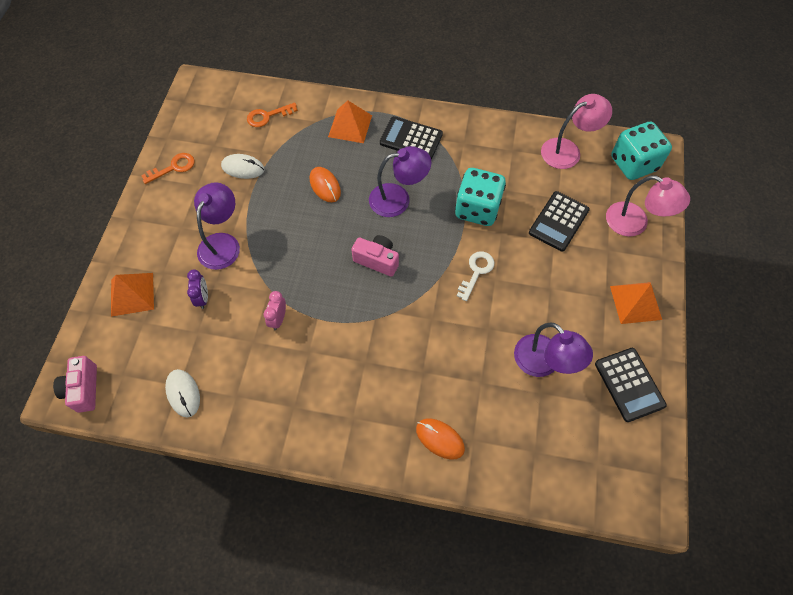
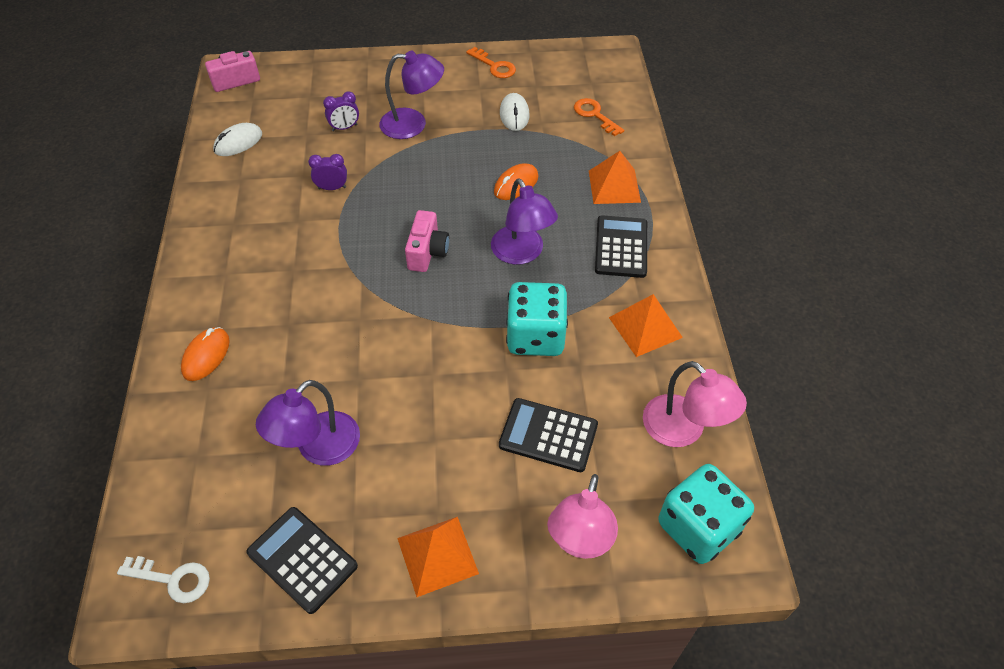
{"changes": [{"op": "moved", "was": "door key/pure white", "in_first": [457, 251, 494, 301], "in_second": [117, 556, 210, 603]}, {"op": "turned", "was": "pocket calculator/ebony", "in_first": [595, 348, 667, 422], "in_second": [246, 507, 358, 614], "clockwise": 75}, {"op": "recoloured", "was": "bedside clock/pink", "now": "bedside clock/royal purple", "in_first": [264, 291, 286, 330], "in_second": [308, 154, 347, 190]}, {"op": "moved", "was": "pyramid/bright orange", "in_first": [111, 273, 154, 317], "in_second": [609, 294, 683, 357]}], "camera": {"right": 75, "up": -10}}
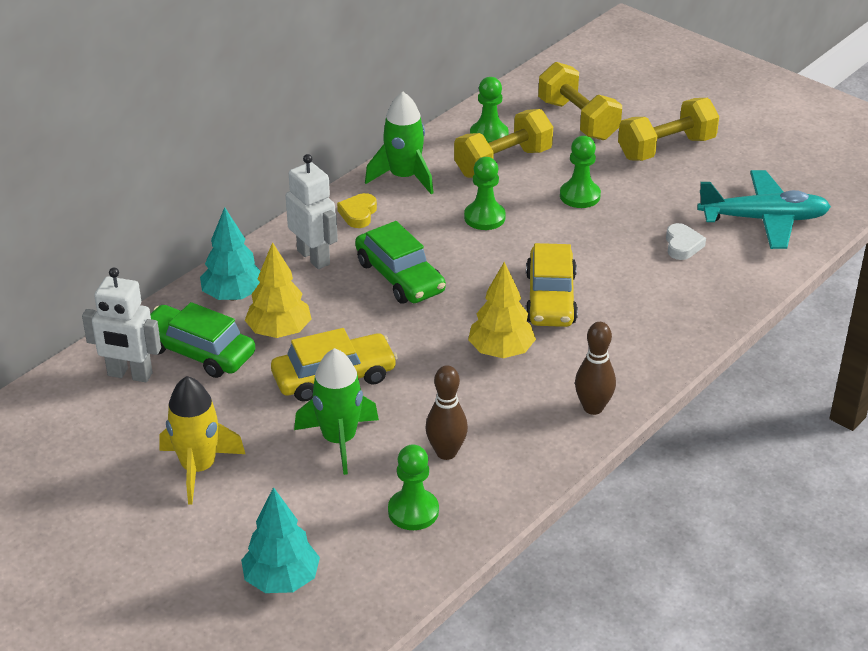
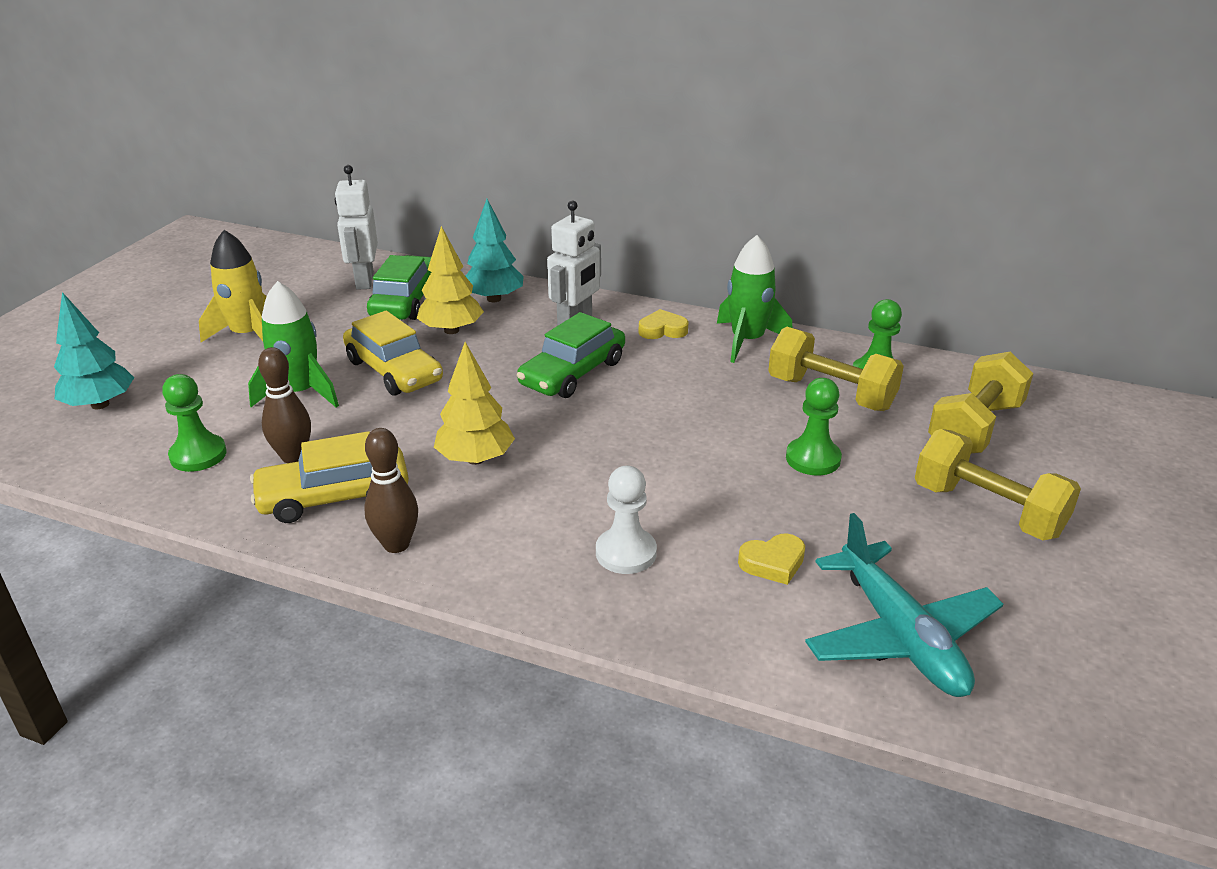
{"changes": [{"op": "moved", "was": "toy car/yellow", "in_first": [525, 243, 578, 327], "in_second": [250, 431, 409, 523]}, {"op": "added", "now": "game pawn/pure white", "in_second": [596, 466, 657, 574]}, {"op": "recoloured", "was": "heart shape/pure white", "now": "heart shape/yellow", "in_first": [666, 223, 706, 260], "in_second": [738, 533, 805, 585]}, {"op": "removed", "was": "game pawn/leaf-green", "in_first": [464, 157, 506, 230]}], "camera": {"right": 70, "up": -5}}
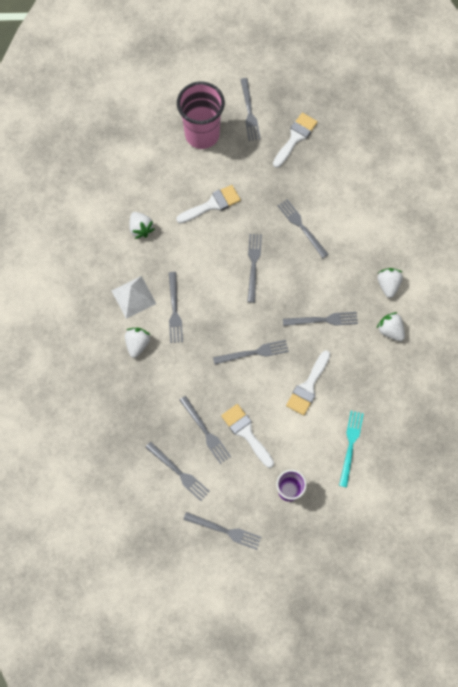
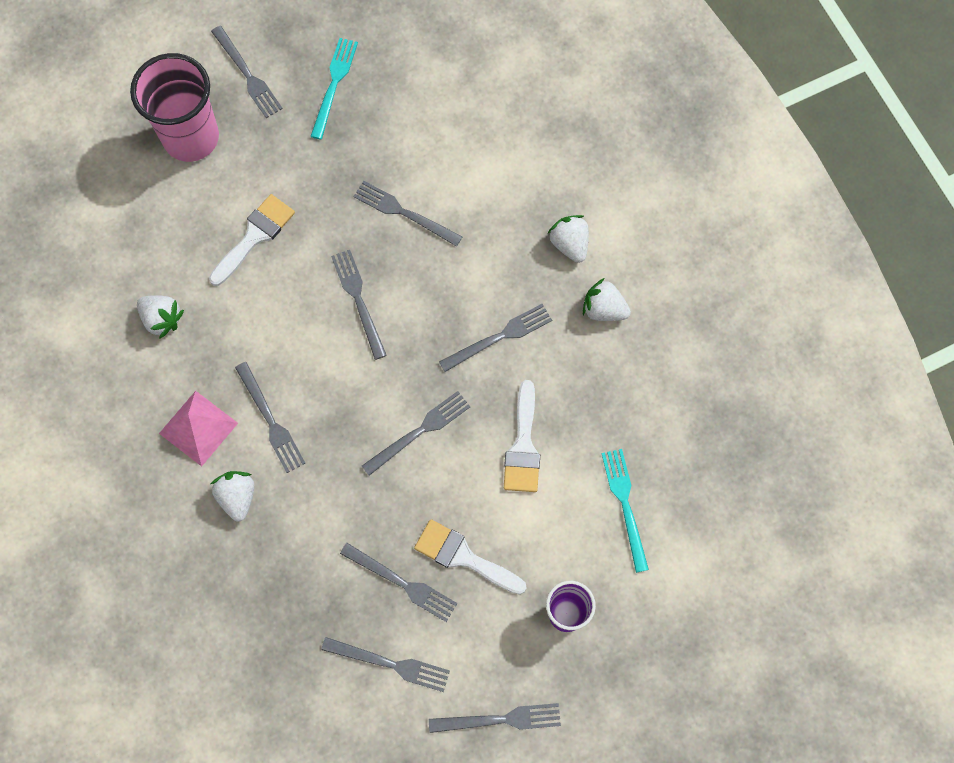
{"changes": [{"op": "recoloured", "was": "pyramid/pure white", "now": "pyramid/pink", "in_first": [111, 276, 156, 319], "in_second": [159, 391, 238, 467]}, {"op": "replaced", "was": "paint brush/pure white", "now": "dinner fork/turquoise", "in_first": [273, 113, 318, 168], "in_second": [310, 38, 358, 140]}], "camera": {"right": -25, "up": 0}}
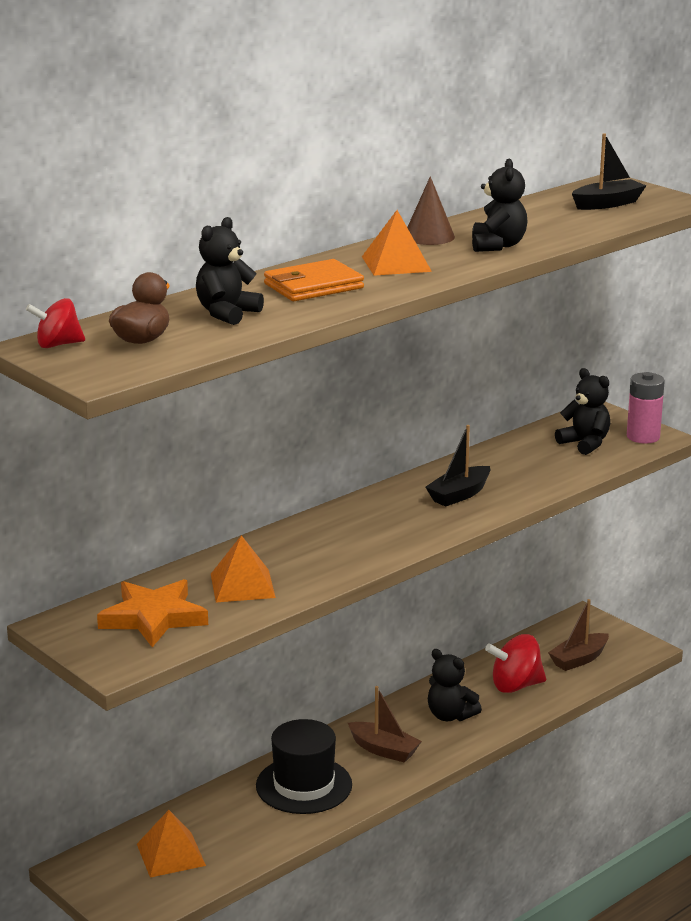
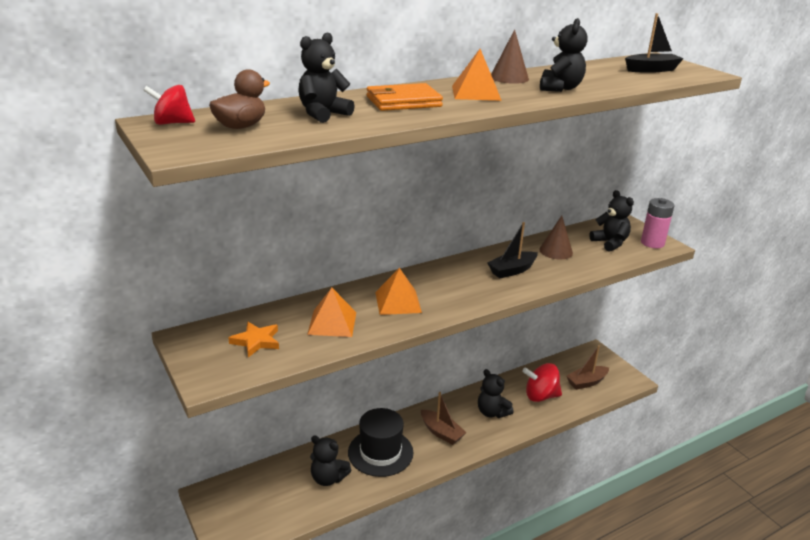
{"changes": [{"op": "resized", "was": "star shape/bright orange", "in_first": [97, 579, 208, 647], "in_second": [228, 322, 279, 357], "ratio": 0.62}, {"op": "added", "now": "stuffed bear/ebony", "in_second": [310, 435, 352, 486]}, {"op": "moved", "was": "pyramid/bright orange", "in_first": [137, 810, 206, 878], "in_second": [375, 268, 422, 315]}, {"op": "added", "now": "cone/russet", "in_second": [539, 216, 573, 259]}], "camera": {"right": 10, "up": 5}}
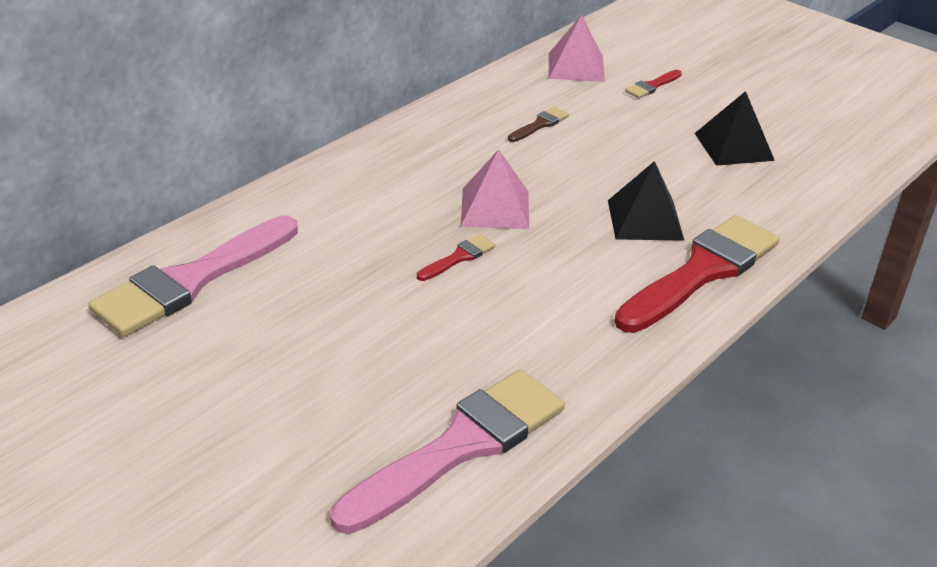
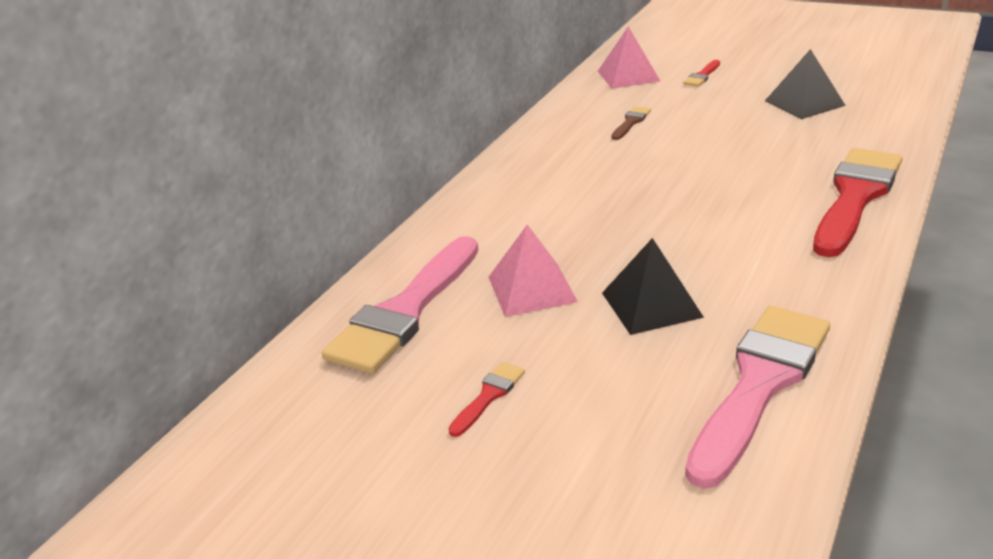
{"changes": [{"op": "moved", "was": "paint brush/scarlet", "in_first": [417, 234, 496, 281], "in_second": [448, 362, 525, 437]}, {"op": "moved", "was": "pyramid/pink", "in_first": [461, 149, 529, 229], "in_second": [489, 225, 578, 317]}, {"op": "moved", "was": "pyramid/ebony", "in_first": [608, 161, 685, 241], "in_second": [602, 238, 704, 335]}], "camera": {"right": -10, "up": -5}}
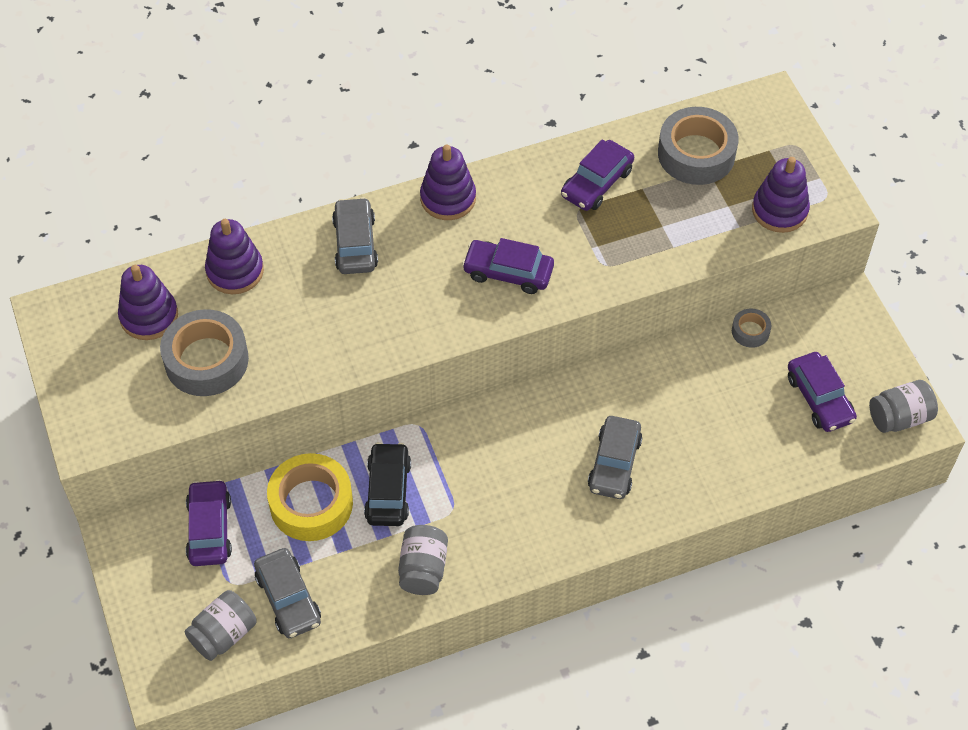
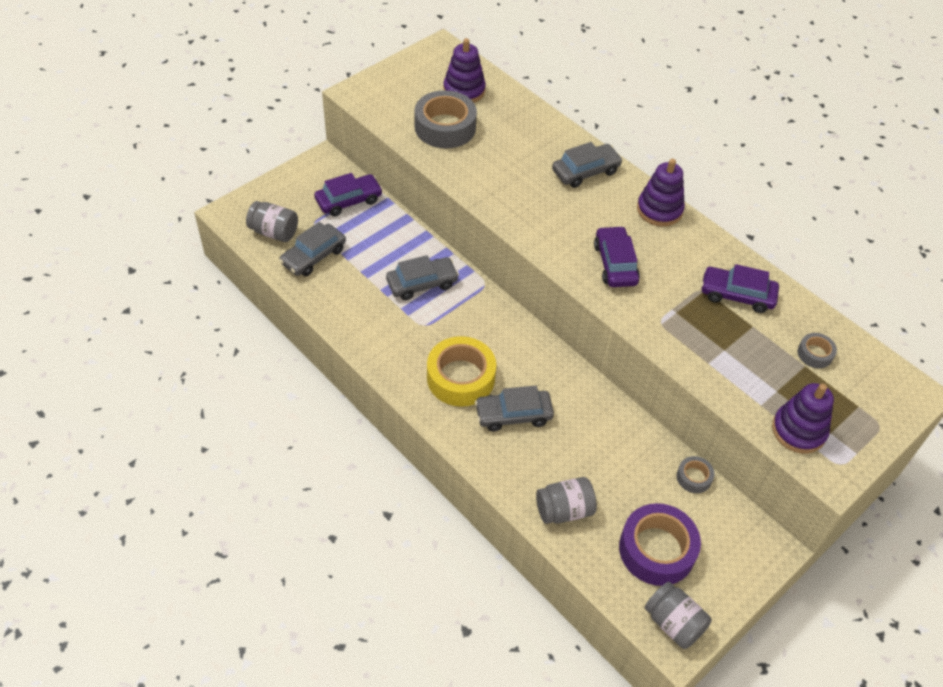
{"changes": [{"op": "recoloured", "was": "toy car/ebony", "now": "toy car/ash-grey", "in_first": [364, 442, 411, 526], "in_second": [386, 255, 459, 300]}, {"op": "moved", "was": "tape/yellow", "in_first": [267, 453, 353, 541], "in_second": [427, 336, 496, 407]}, {"op": "moved", "was": "jam jar/ash-grey", "in_first": [398, 525, 448, 595], "in_second": [536, 477, 597, 524]}, {"op": "replaced", "was": "toy car/royal purple", "now": "tape/royal purple", "in_first": [788, 352, 857, 432], "in_second": [619, 503, 701, 586]}, {"op": "resized", "was": "tape/ash-grey", "in_first": [658, 107, 739, 185], "in_second": [798, 333, 837, 368], "ratio": 0.49}, {"op": "removed", "was": "stacking rings/royal purple", "in_first": [205, 219, 264, 294]}], "camera": {"right": 65, "up": -5}}
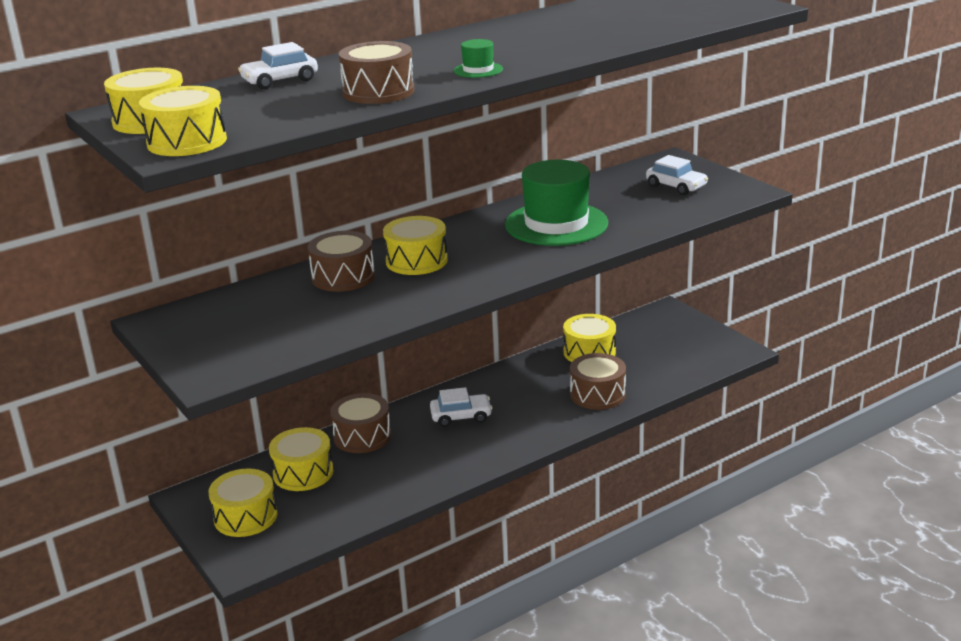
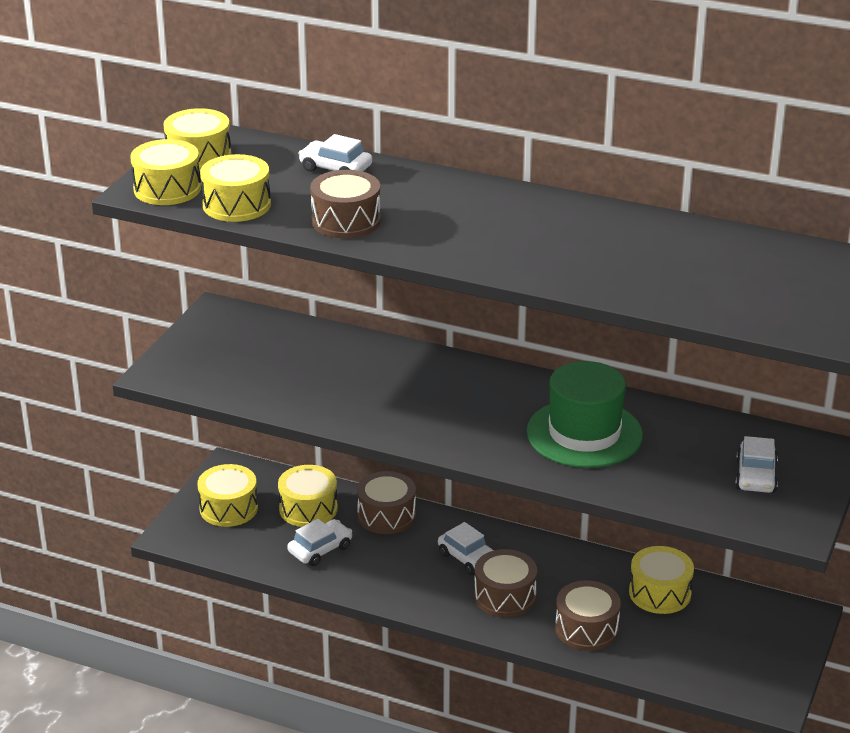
{"changes": [{"op": "moved", "was": "toy drum/yellow", "in_first": [383, 216, 448, 275], "in_second": [200, 154, 271, 222]}, {"op": "added", "now": "toy car/pure white", "in_second": [287, 519, 352, 566]}, {"op": "moved", "was": "toy drum/russet", "in_first": [308, 231, 375, 292], "in_second": [474, 549, 537, 617]}, {"op": "removed", "was": "tall hat/leaf-green", "in_first": [453, 39, 503, 78]}], "camera": {"right": 55, "up": 5}}
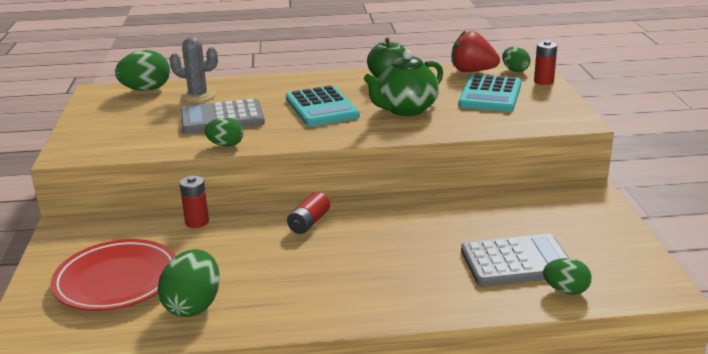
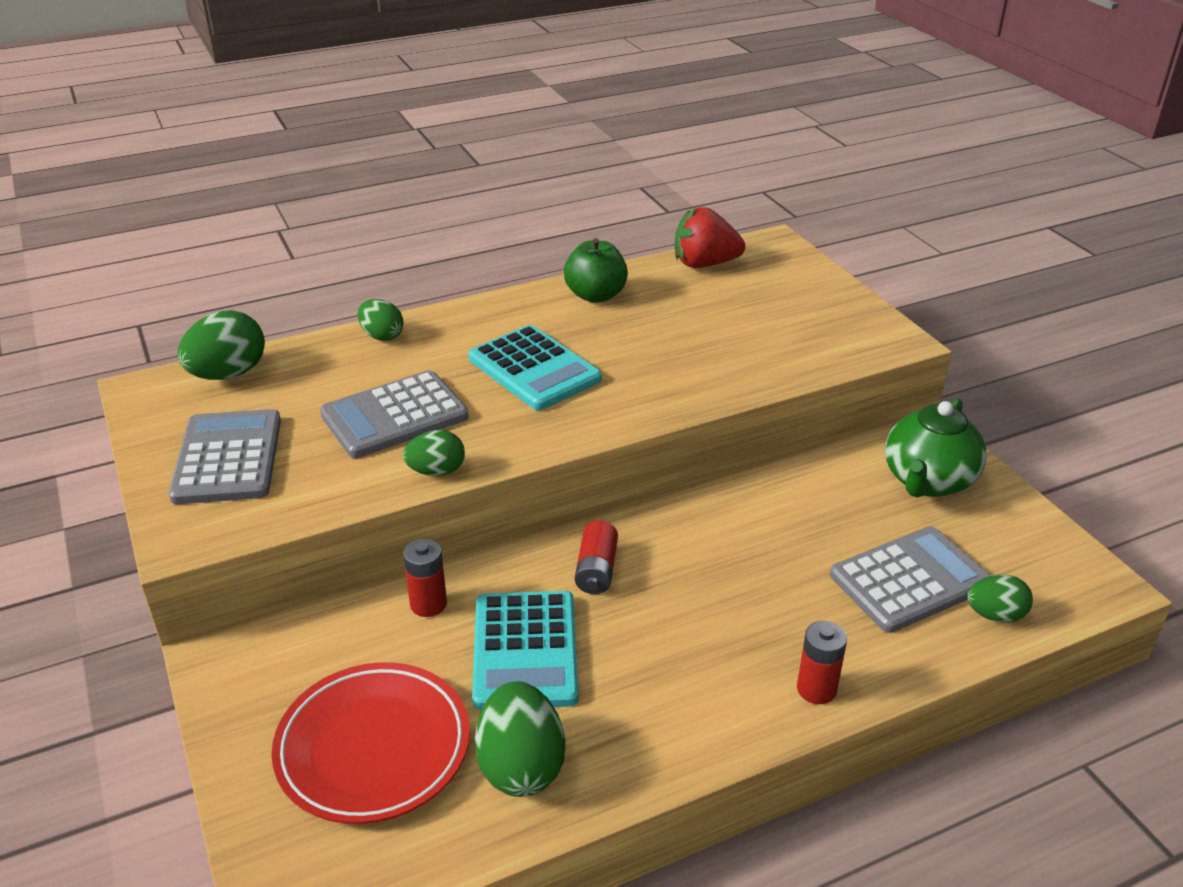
{"changes": [{"op": "added", "now": "pocket calculator/ash-grey", "in_second": [169, 409, 281, 504]}, {"op": "moved", "was": "toy egg/leaf-green", "in_first": [502, 47, 531, 72], "in_second": [358, 299, 403, 341]}, {"op": "moved", "was": "pocket calculator/turquoise", "in_first": [458, 74, 522, 112], "in_second": [472, 591, 579, 710]}, {"op": "moved", "was": "battery/scarlet", "in_first": [534, 41, 557, 85], "in_second": [797, 621, 847, 704]}, {"op": "moved", "was": "tea pot/leaf-green", "in_first": [364, 50, 443, 116], "in_second": [885, 398, 987, 497]}, {"op": "removed", "was": "saguaro cactus/ash-grey", "in_first": [170, 37, 218, 102]}], "camera": {"right": -20, "up": 10}}
